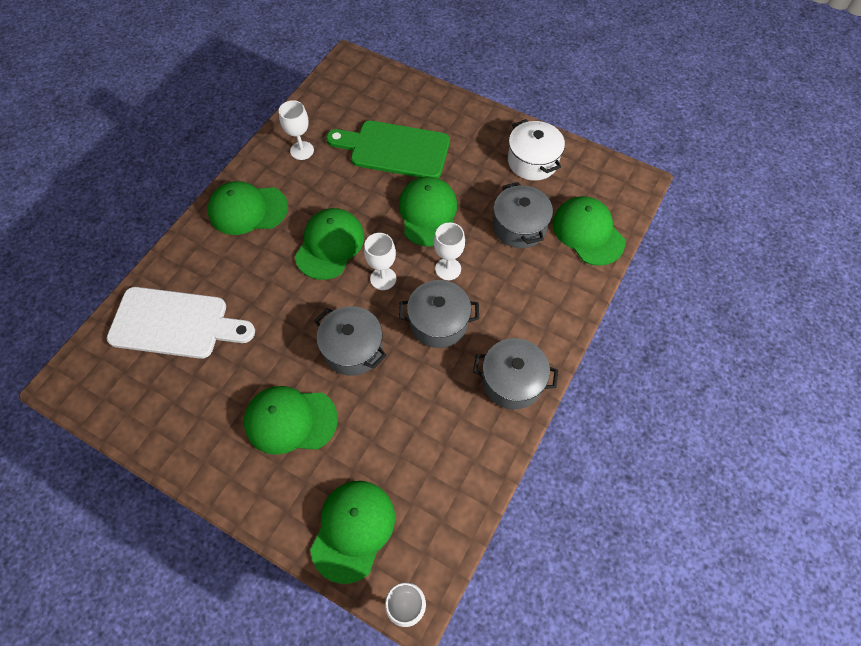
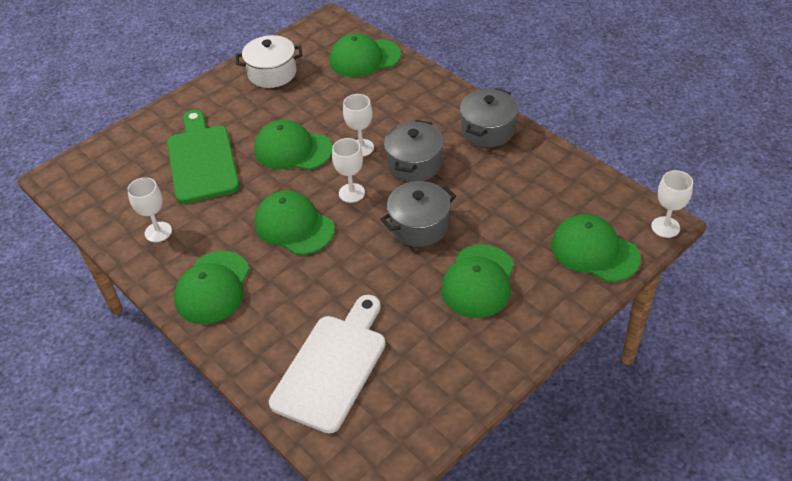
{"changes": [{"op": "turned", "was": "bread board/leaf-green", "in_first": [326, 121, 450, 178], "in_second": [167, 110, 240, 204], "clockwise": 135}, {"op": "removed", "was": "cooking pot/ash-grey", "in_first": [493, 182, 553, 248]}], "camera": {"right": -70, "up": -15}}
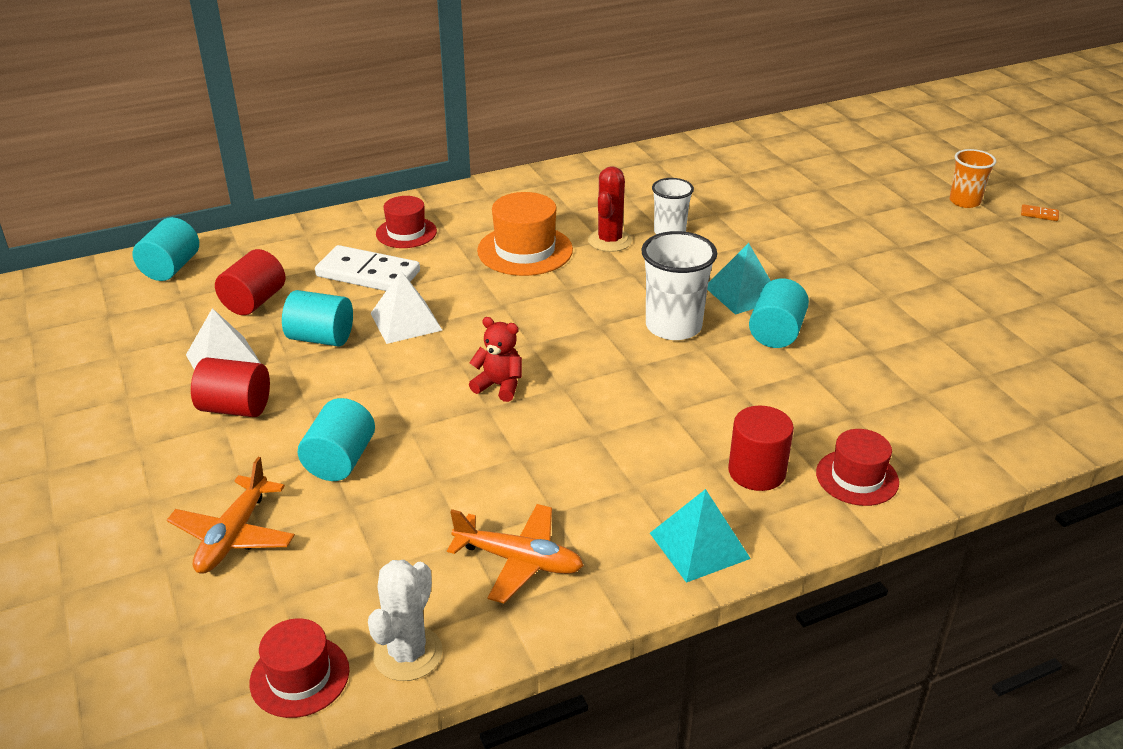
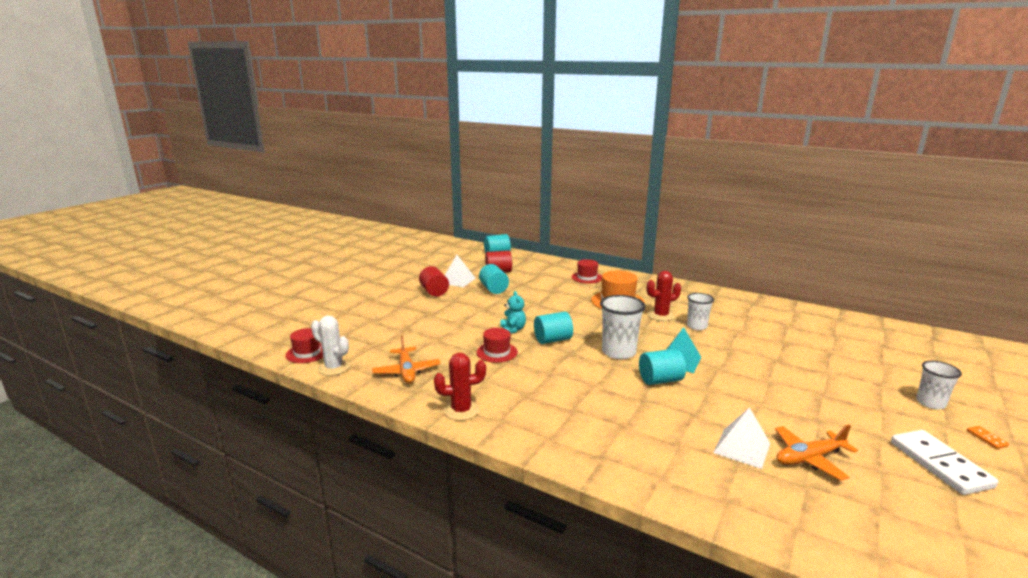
{"changes": [{"op": "turned", "was": "saguaro cactus/pure white", "in_first": [368, 560, 442, 681], "in_second": [311, 316, 350, 376], "clockwise": 45}, {"op": "replaced", "was": "pyramid/turquoise", "now": "saguaro cactus/scarlet", "in_first": [650, 489, 751, 583], "in_second": [434, 353, 486, 421]}, {"op": "moved", "was": "tall hat/scarlet", "in_first": [816, 429, 899, 506], "in_second": [477, 328, 518, 363]}, {"op": "recoloured", "was": "stuffed bear/scarlet", "now": "stuffed bear/turquoise", "in_first": [469, 317, 522, 402], "in_second": [500, 291, 526, 334]}, {"op": "moved", "was": "cylinder/turquoise", "in_first": [298, 398, 375, 481], "in_second": [534, 312, 573, 344]}, {"op": "moved", "was": "pyramid/pure white", "in_first": [370, 271, 443, 344], "in_second": [713, 407, 770, 469]}, {"op": "moved", "was": "plane/bright orange", "in_first": [167, 457, 295, 574], "in_second": [775, 425, 858, 481]}, {"op": "moved", "was": "domino tile/pure white", "in_first": [315, 245, 420, 291], "in_second": [891, 430, 998, 495]}, {"op": "recoloured", "was": "tumbler/bright orange", "now": "tumbler/pure white", "in_first": [949, 149, 996, 208], "in_second": [916, 361, 962, 409]}, {"op": "removed", "was": "cylinder/scarlet", "in_first": [728, 405, 794, 491]}], "camera": {"right": 55, "up": -15}}
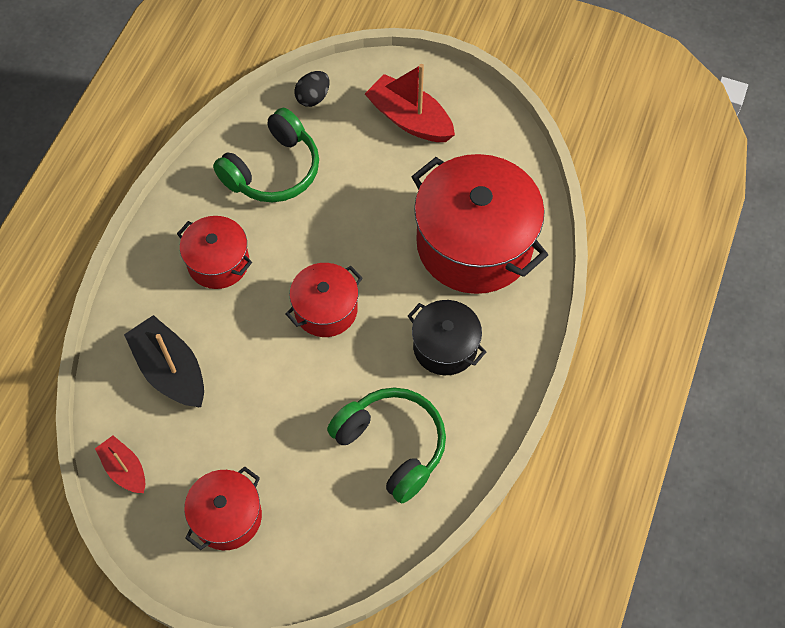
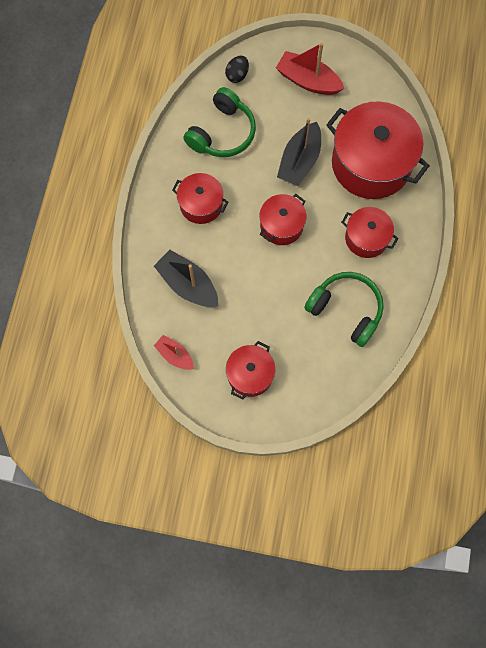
{"changes": [{"op": "added", "now": "boat/ebony", "in_second": [277, 118, 321, 186]}, {"op": "recoloured", "was": "cooking pot/ebony", "now": "cooking pot/scarlet", "in_first": [408, 300, 486, 375], "in_second": [341, 207, 398, 258]}], "camera": {"right": -10, "up": 10}}
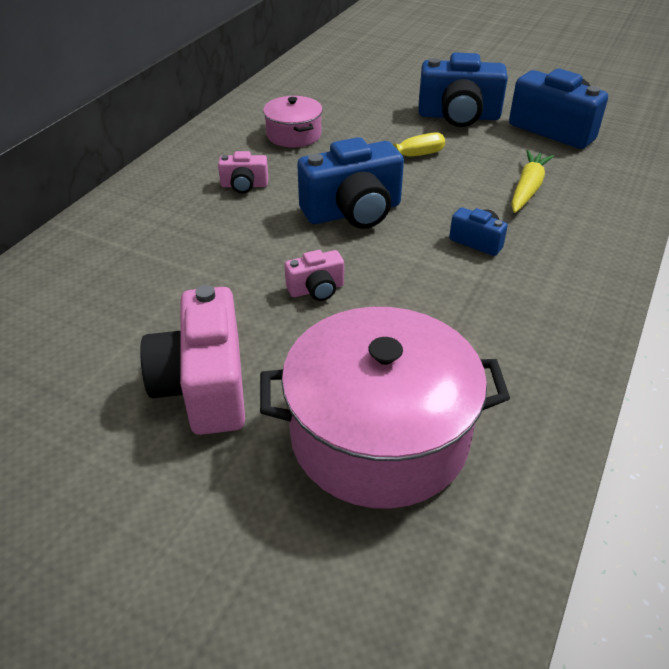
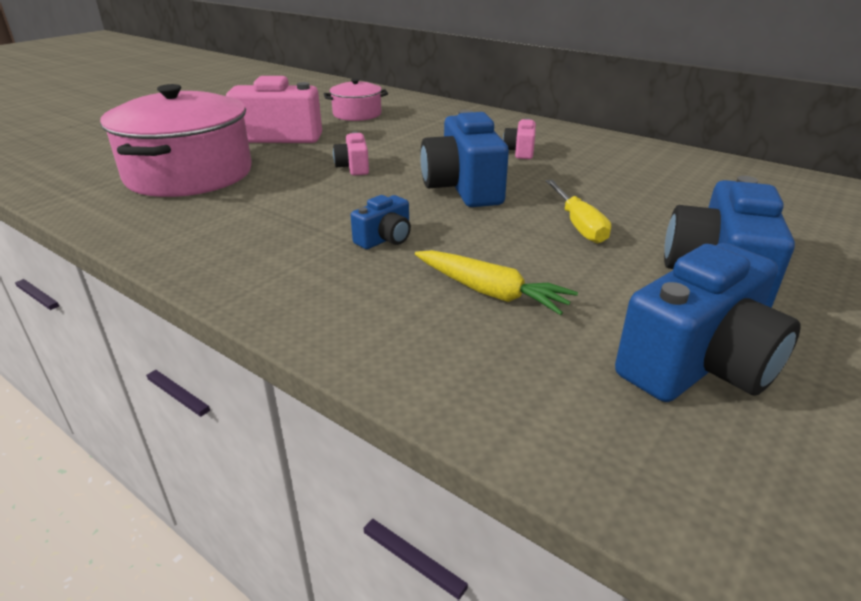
{"changes": [{"op": "moved", "was": "cooking pot/pink", "in_first": [263, 96, 323, 148], "in_second": [324, 79, 388, 121]}], "camera": {"right": 100, "up": -10}}
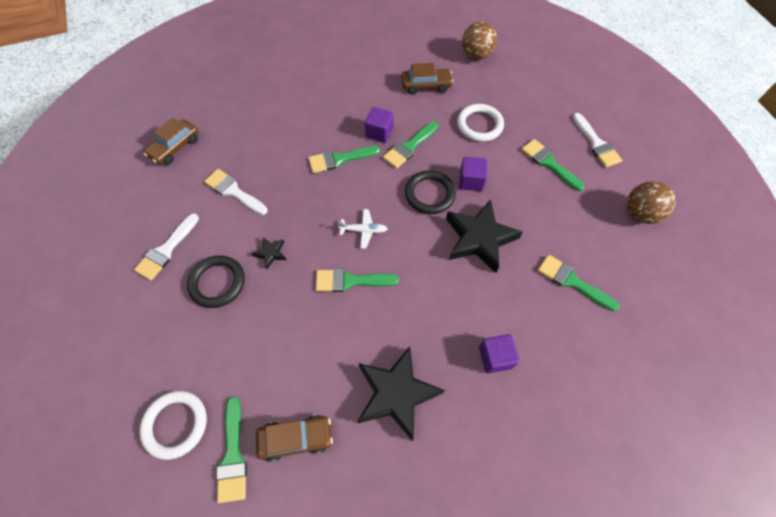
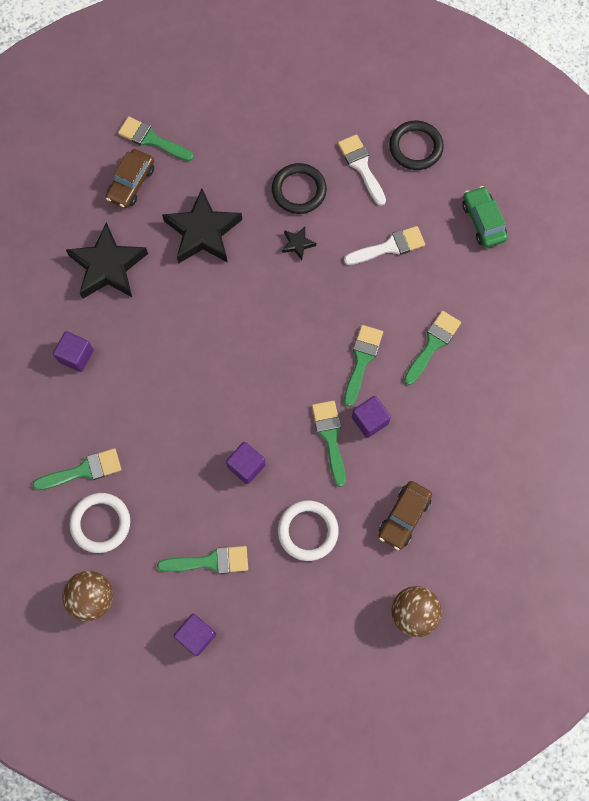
{"changes": [{"op": "moved", "was": "ring/pure white", "in_first": [139, 391, 207, 460], "in_second": [69, 493, 130, 553]}, {"op": "moved", "was": "star shape/ebony", "in_first": [446, 199, 523, 273], "in_second": [162, 189, 242, 264]}, {"op": "replaced", "was": "paint brush/pure white", "now": "block/royal purple", "in_first": [572, 113, 622, 168], "in_second": [174, 614, 216, 656]}, {"op": "moved", "was": "ring/ebony", "in_first": [405, 170, 456, 214], "in_second": [389, 120, 444, 170]}, {"op": "moved", "was": "paint brush/leaf-green", "in_first": [316, 269, 399, 292], "in_second": [404, 311, 461, 385]}, {"op": "recoloured", "was": "toy car/russet", "now": "toy car/leaf-green", "in_first": [144, 118, 199, 165], "in_second": [462, 186, 508, 248]}, {"op": "removed", "was": "plane/pure white", "in_first": [337, 209, 388, 249]}], "camera": {"right": 125, "up": 10}}
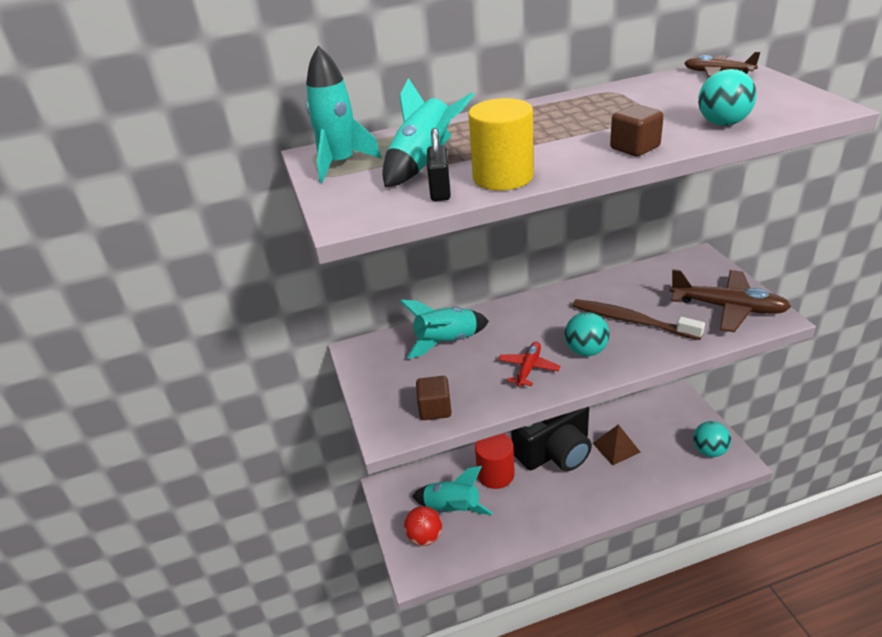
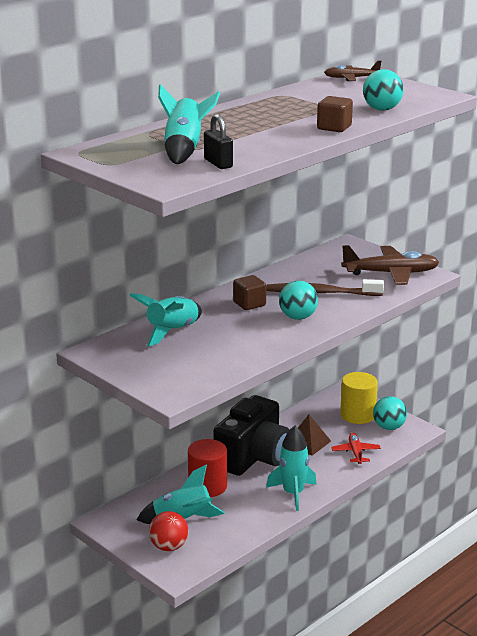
{"changes": [{"op": "moved", "was": "block/russet", "in_first": [416, 376, 452, 420], "in_second": [233, 275, 266, 310]}, {"op": "moved", "was": "rocket/turquoise", "in_first": [306, 46, 382, 183], "in_second": [266, 426, 317, 511]}, {"op": "moved", "was": "plane/scarlet", "in_first": [498, 342, 561, 387], "in_second": [331, 433, 381, 464]}, {"op": "moved", "was": "cylinder/yellow", "in_first": [468, 98, 534, 191], "in_second": [340, 372, 378, 424]}], "camera": {"right": -30, "up": -10}}
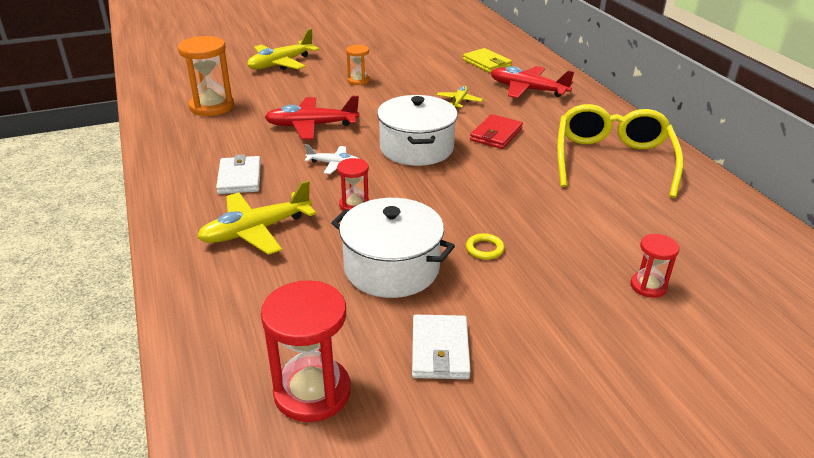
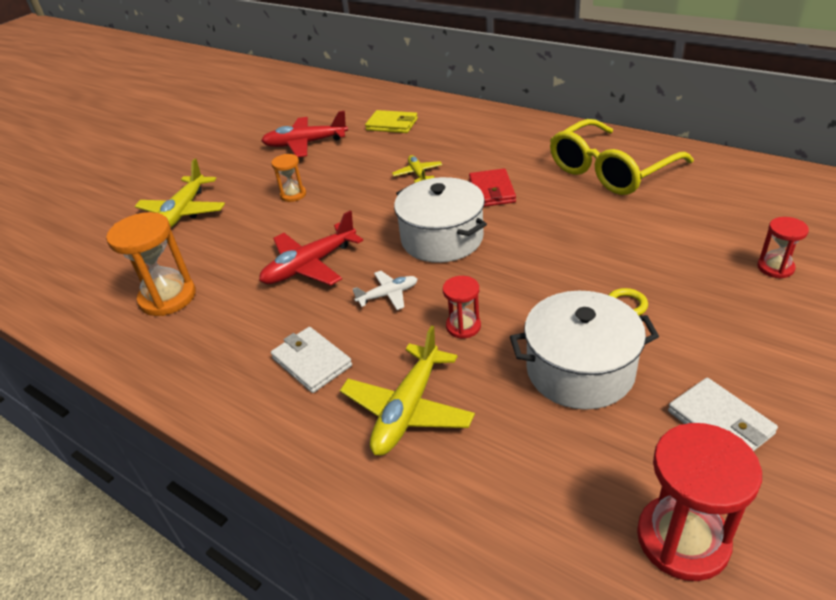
{"changes": [{"op": "moved", "was": "plane/scarlet", "in_first": [490, 66, 574, 98], "in_second": [261, 111, 348, 157]}, {"op": "turned", "was": "glasses/yellow", "in_first": [557, 104, 684, 198], "in_second": [550, 119, 694, 195], "clockwise": -105}], "camera": {"right": -30, "up": 5}}
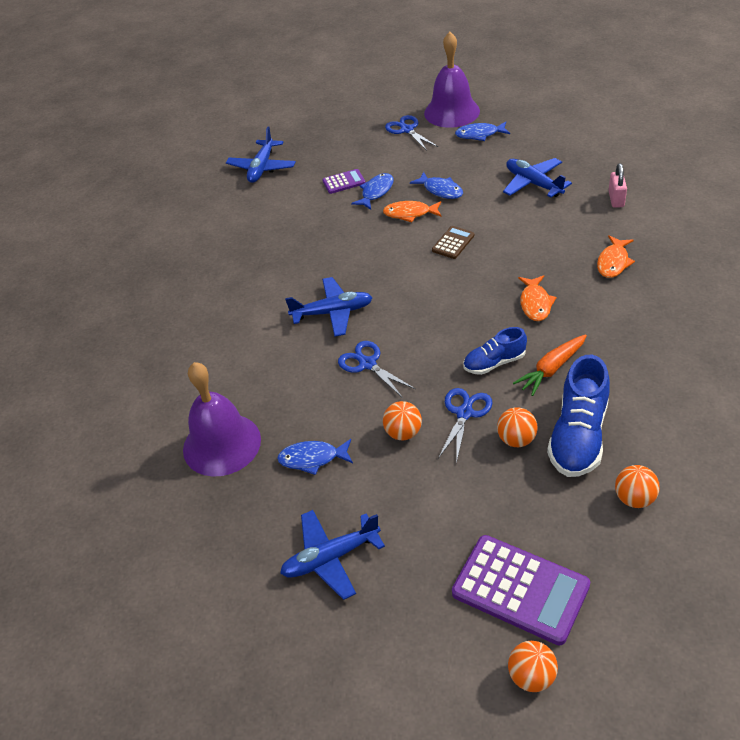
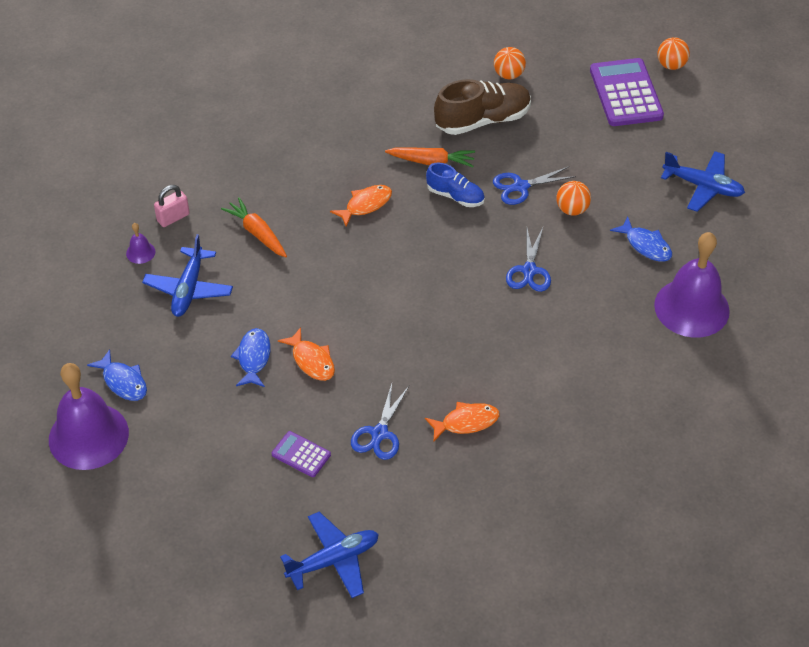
{"changes": [{"op": "added", "now": "school bell/royal purple", "in_second": [126, 223, 155, 264]}, {"op": "added", "now": "carrot/bright orange", "in_second": [221, 197, 287, 257]}, {"op": "moved", "was": "shears/blue", "in_first": [385, 115, 438, 151], "in_second": [351, 384, 409, 460]}, {"op": "moved", "was": "fish figure/bright orange", "in_first": [597, 235, 635, 278], "in_second": [425, 402, 500, 441]}, {"op": "recoloured", "was": "shoe/blue", "now": "shoe/russet", "in_first": [547, 355, 610, 477], "in_second": [434, 79, 531, 135]}, {"op": "removed", "was": "plane/blue", "in_first": [285, 277, 373, 337]}, {"op": "removed", "was": "fish figure/blue", "in_first": [351, 173, 394, 210]}, {"op": "removed", "was": "pocket calculator/russet", "in_first": [432, 226, 474, 259]}, {"op": "removed", "was": "ball/bright orange", "in_first": [497, 407, 537, 447]}], "camera": {"right": -135, "up": 5}}
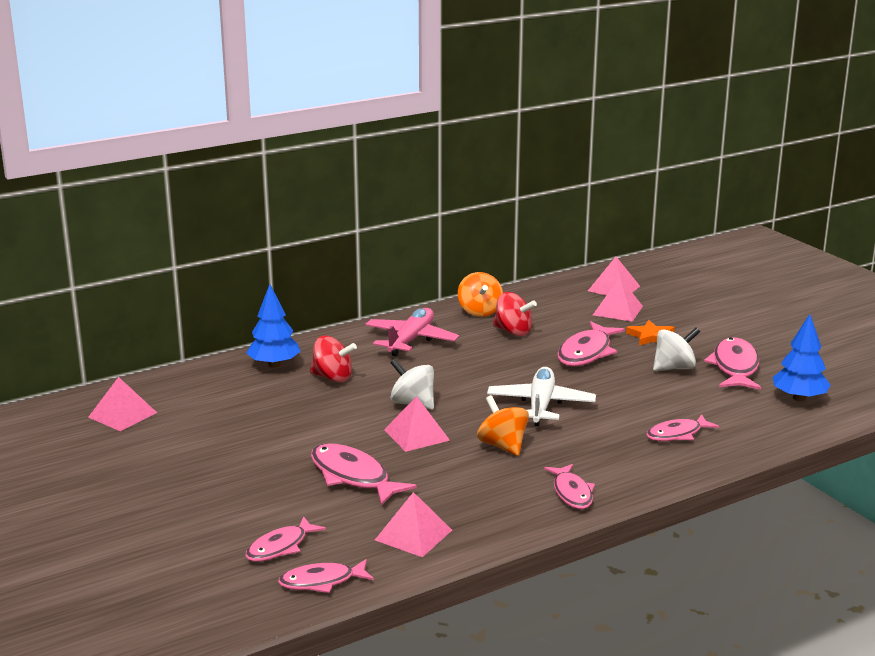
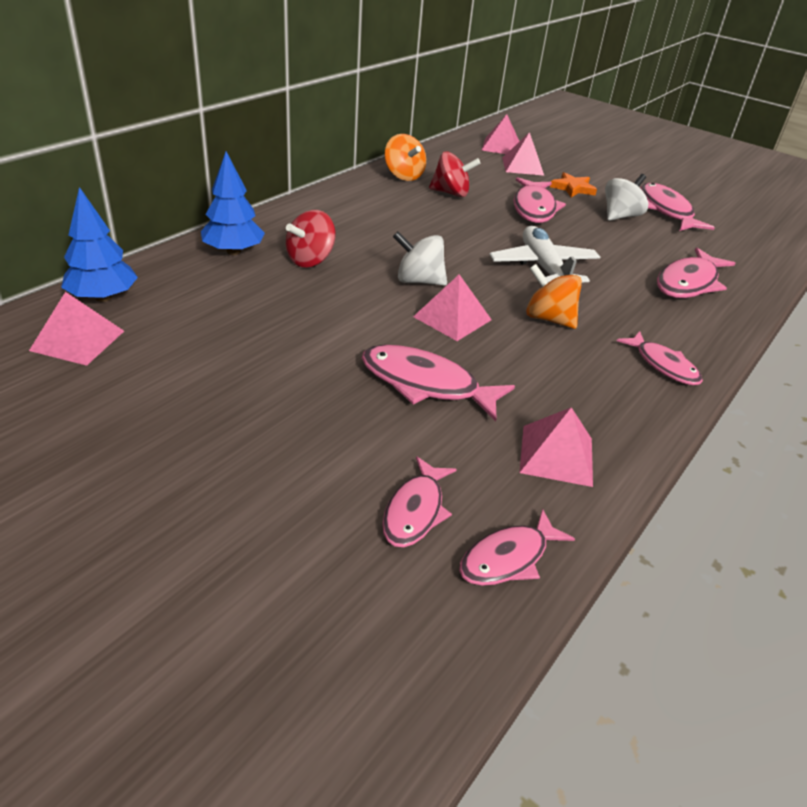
{"changes": [{"op": "moved", "was": "fir tree/blue", "in_first": [772, 314, 830, 401], "in_second": [61, 187, 138, 302]}, {"op": "turned", "was": "toy top/scarlet", "in_first": [310, 336, 357, 382], "in_second": [286, 210, 336, 268], "clockwise": 135}, {"op": "resized", "was": "fish figure/pink", "in_first": [646, 414, 719, 441], "in_second": [657, 248, 736, 298], "ratio": 1.53}, {"op": "removed", "was": "plane/pink", "in_first": [365, 308, 459, 356]}], "camera": {"right": -25, "up": 15}}
